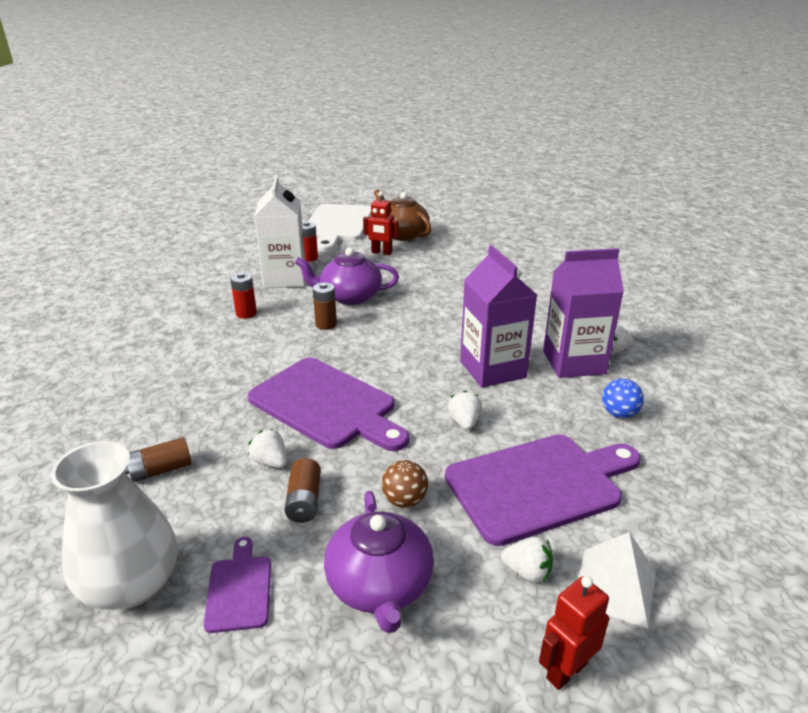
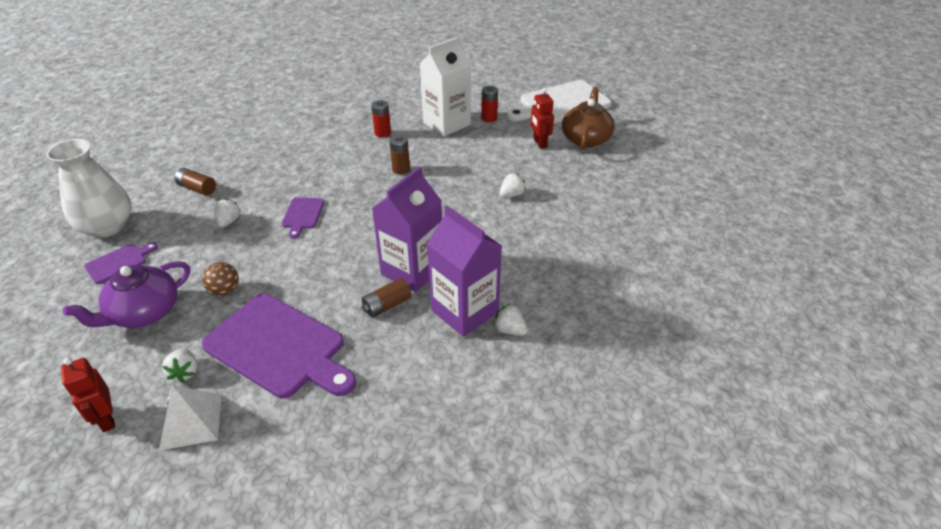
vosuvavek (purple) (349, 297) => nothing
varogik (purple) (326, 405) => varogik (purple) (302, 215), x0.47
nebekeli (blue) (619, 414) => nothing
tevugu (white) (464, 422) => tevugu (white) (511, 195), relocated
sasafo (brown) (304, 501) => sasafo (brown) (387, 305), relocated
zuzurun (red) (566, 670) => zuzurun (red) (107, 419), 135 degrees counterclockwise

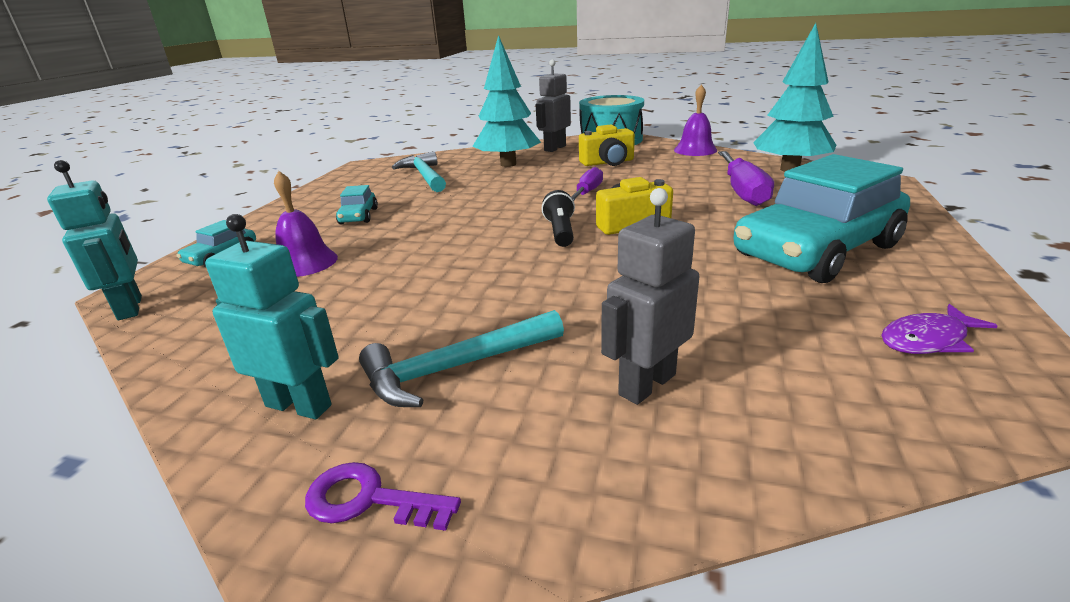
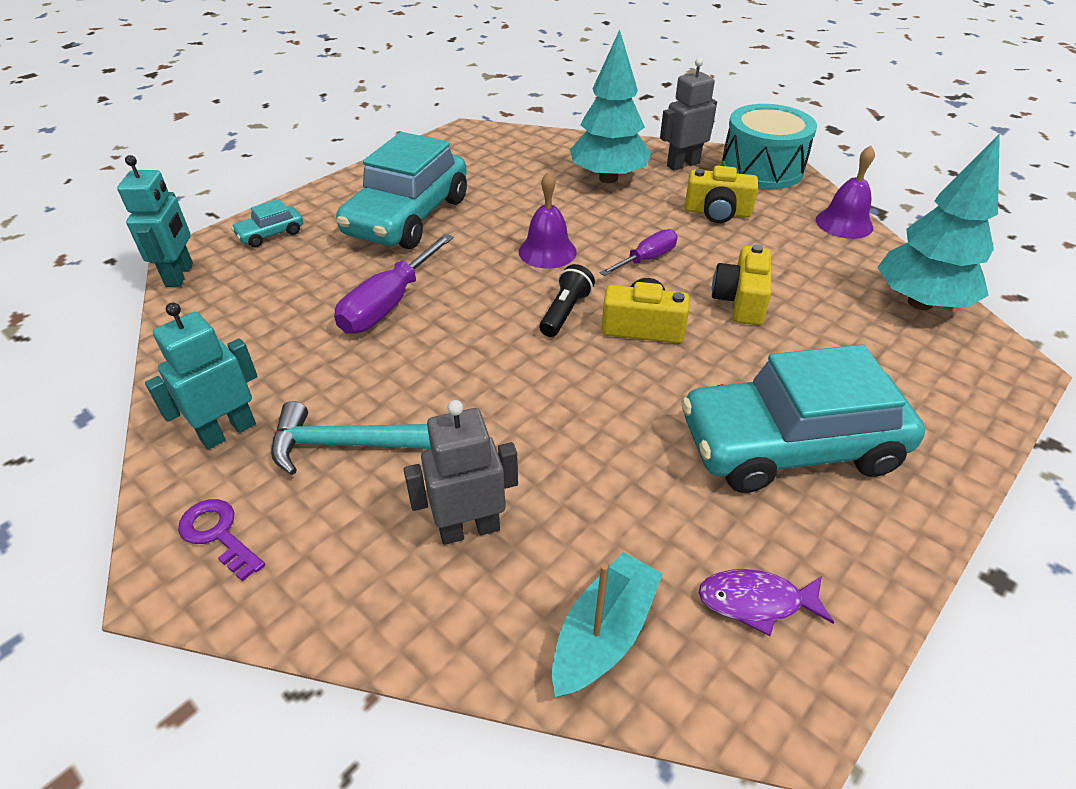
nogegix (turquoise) (425, 176) => nothing
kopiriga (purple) (742, 192) => kopiriga (purple) (388, 304), relocated
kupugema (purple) (305, 262) => kupugema (purple) (547, 251), relocated
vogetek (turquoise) (359, 216) => vogetek (turquoise) (408, 217), x2.40
zuzurun (turquoise) (299, 405) => zuzurun (turquoise) (228, 431), 90 degrees counterclockwise
nothing => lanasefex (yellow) (740, 301)
nothing => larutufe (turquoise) (604, 634)

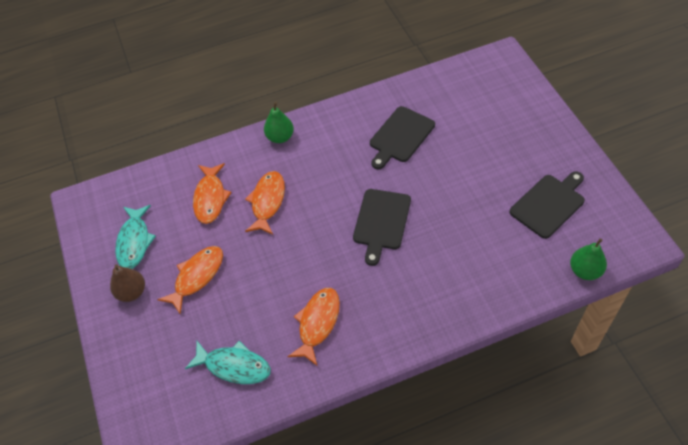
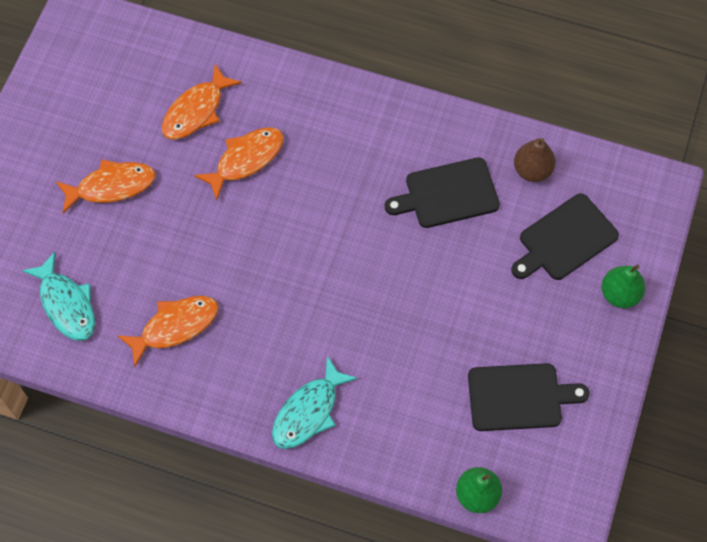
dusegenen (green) (280, 137) => dusegenen (green) (620, 294), relocated
varogik (black) (381, 222) => varogik (black) (564, 239), relocated
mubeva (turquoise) (134, 241) => mubeva (turquoise) (309, 411), relocated
dusegenen (brown) (132, 292) => dusegenen (brown) (532, 170), relocated

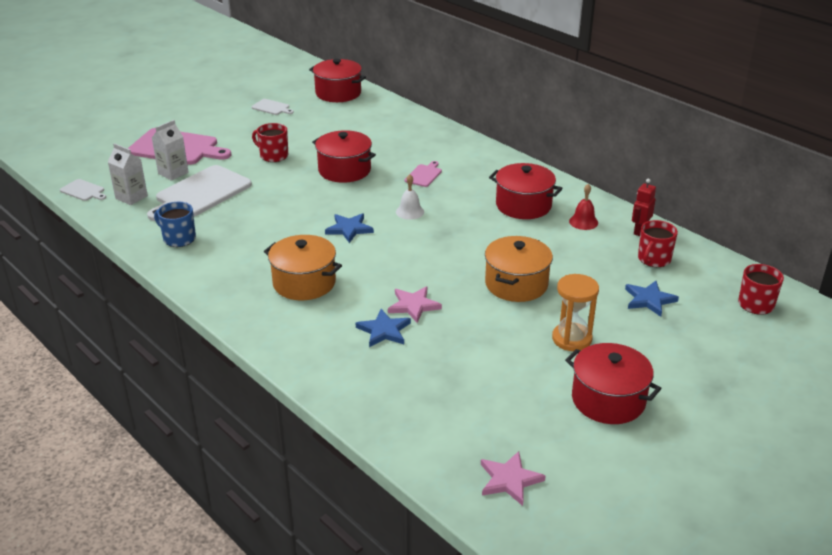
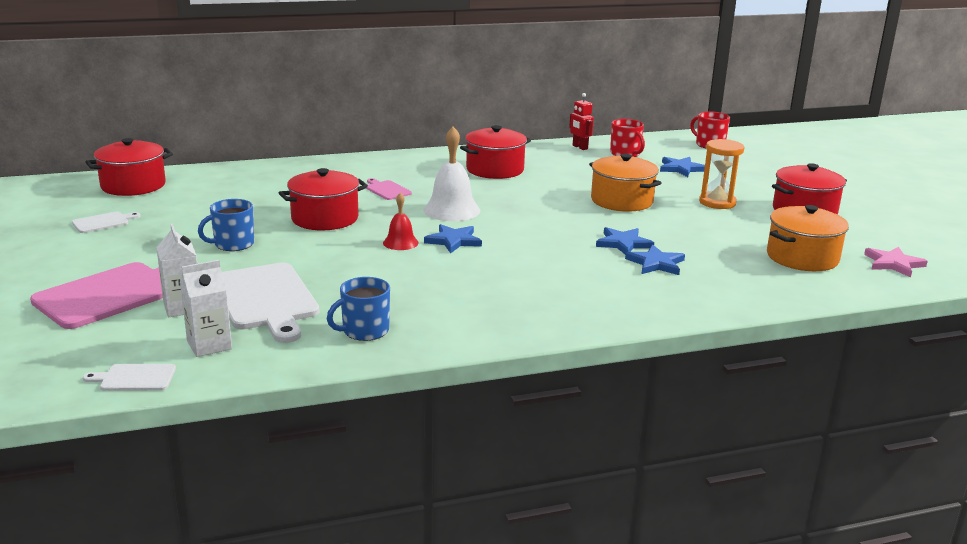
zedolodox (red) (273, 156) => zedolodox (blue) (233, 244)
kupugema (white) (410, 212) => kupugema (white) (451, 210), x1.75
varogik (white) (83, 191) => varogik (white) (134, 378), 150 degrees counterclockwise
kupugema (red) (583, 222) => kupugema (red) (400, 243), relocated
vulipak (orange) (304, 283) => vulipak (orange) (802, 257), relocated
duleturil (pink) (413, 305) => duleturil (blue) (623, 243)

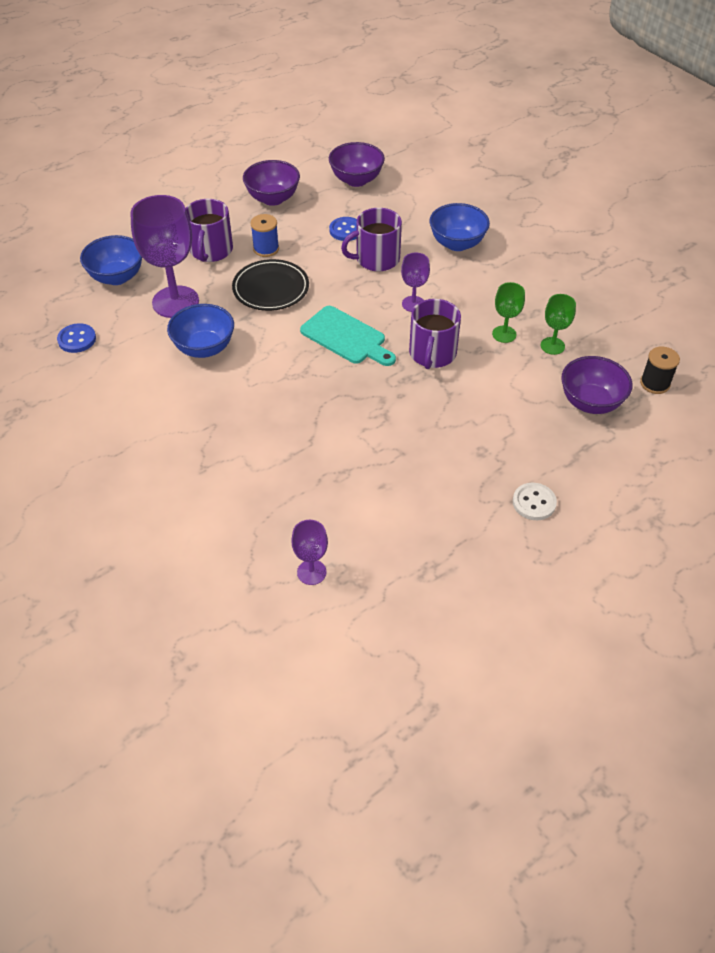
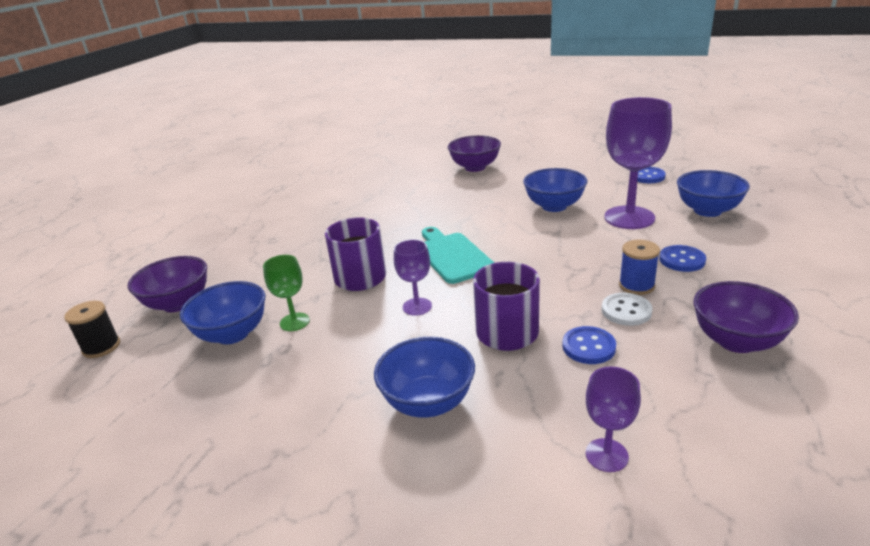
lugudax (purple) (356, 180) => lugudax (purple) (475, 167), relocated
zedolodox (purple) (211, 250) => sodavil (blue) (682, 260)
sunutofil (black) (271, 289) => nothing
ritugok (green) (552, 346) => lugudax (blue) (232, 334)
varogik (turquoise) (346, 337) => varogik (turquoise) (452, 256), 60 degrees clockwise
sodavil (white) (534, 502) => sodavil (white) (626, 311), relocated
ritugok (purple) (311, 572) => ritugok (purple) (606, 455), relocated

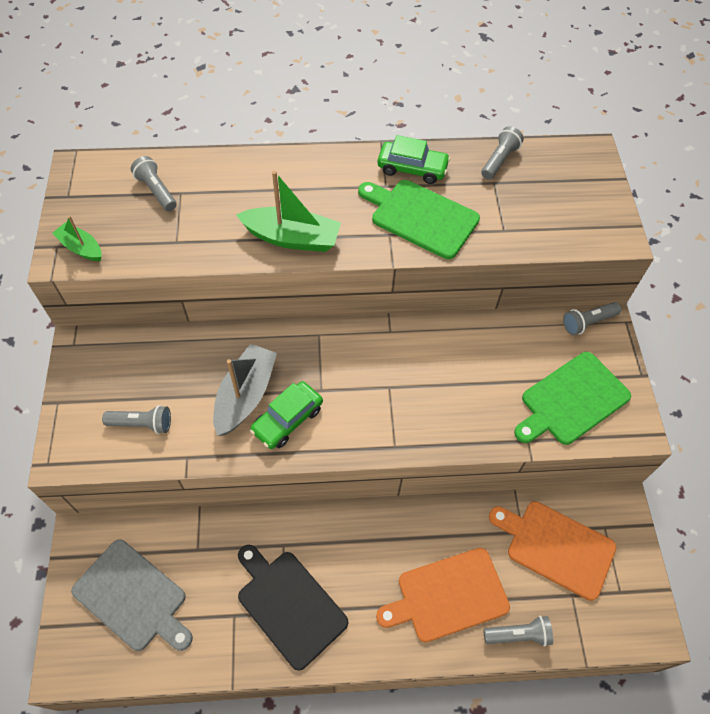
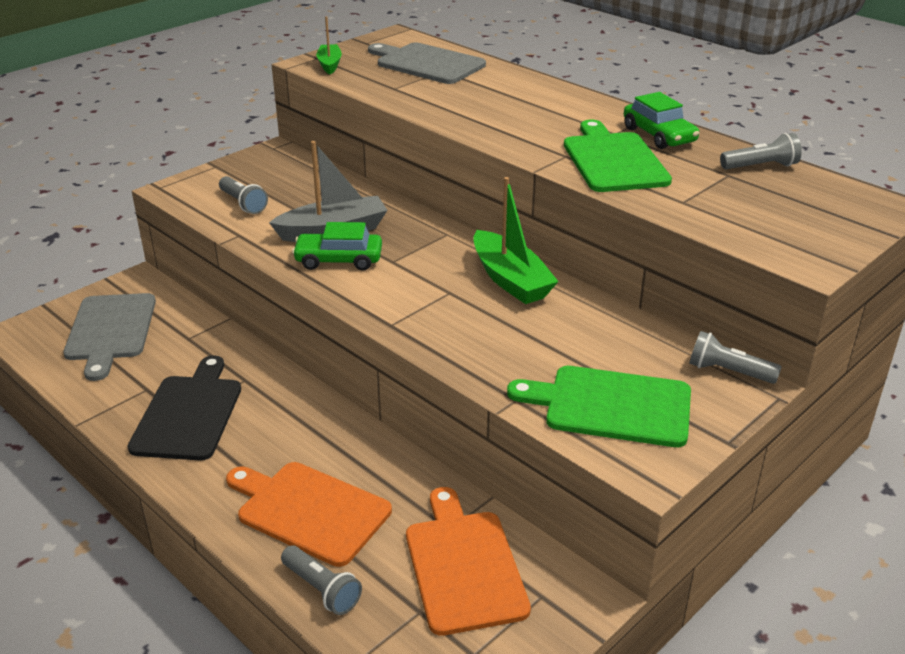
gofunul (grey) (156, 191) => varogik (grey) (427, 63)
larutufe (green) (292, 238) => larutufe (green) (510, 280), relocated

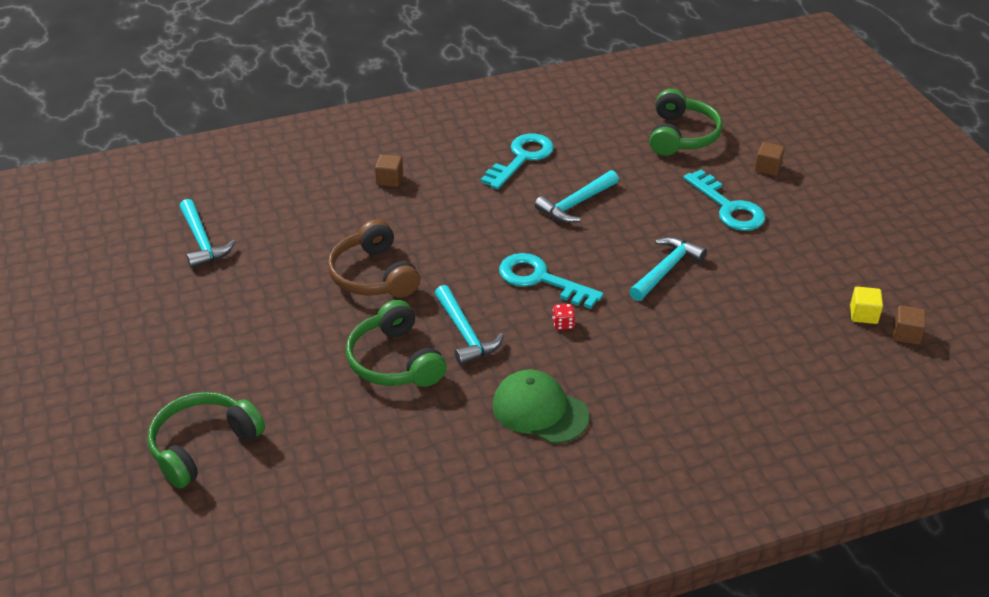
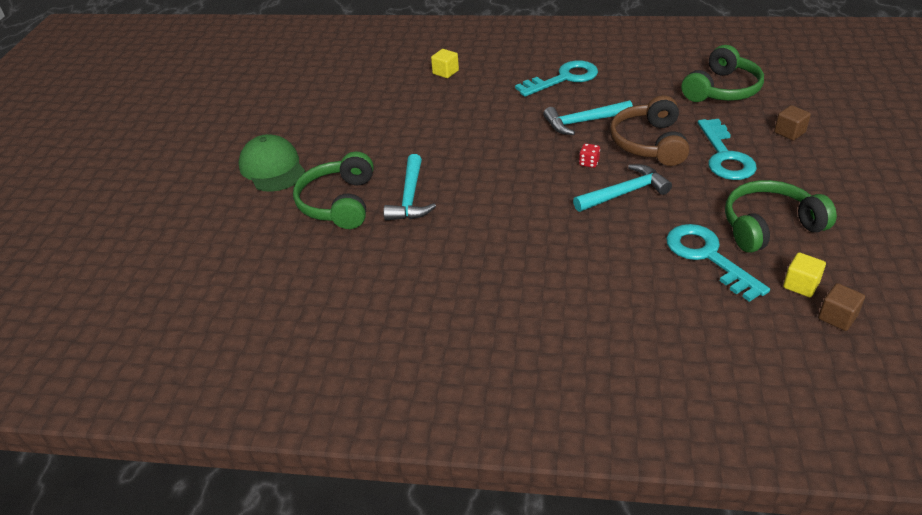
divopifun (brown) (389, 180) => divopifun (yellow) (445, 72)
nogegix (turquoise) (202, 242) => nothing
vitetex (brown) (373, 275) => vitetex (brown) (649, 143), relocated
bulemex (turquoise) (541, 279) => bulemex (turquoise) (707, 257), relocated
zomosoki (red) (563, 324) => zomosoki (red) (589, 163), relocated
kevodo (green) (539, 410) => kevodo (green) (272, 168), relocated
vitetex (green) (203, 446) => vitetex (green) (769, 226), relocated

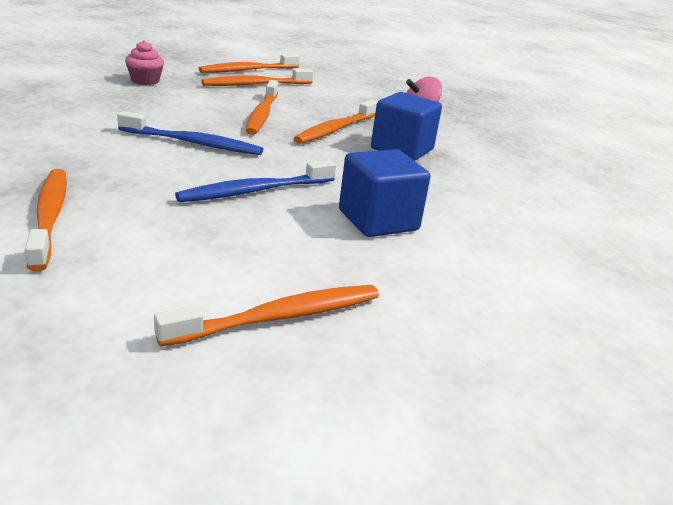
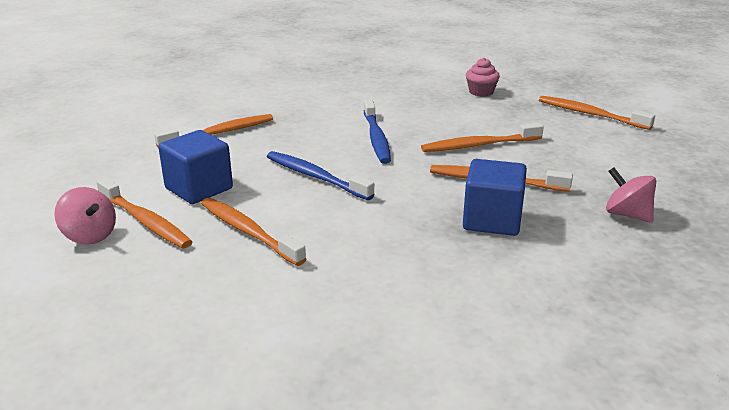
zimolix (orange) (255, 84) => zimolix (orange) (248, 232), relocated
divopifun (blue) (378, 220) => divopifun (blue) (199, 188), relocated
nothing => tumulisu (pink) (90, 236)

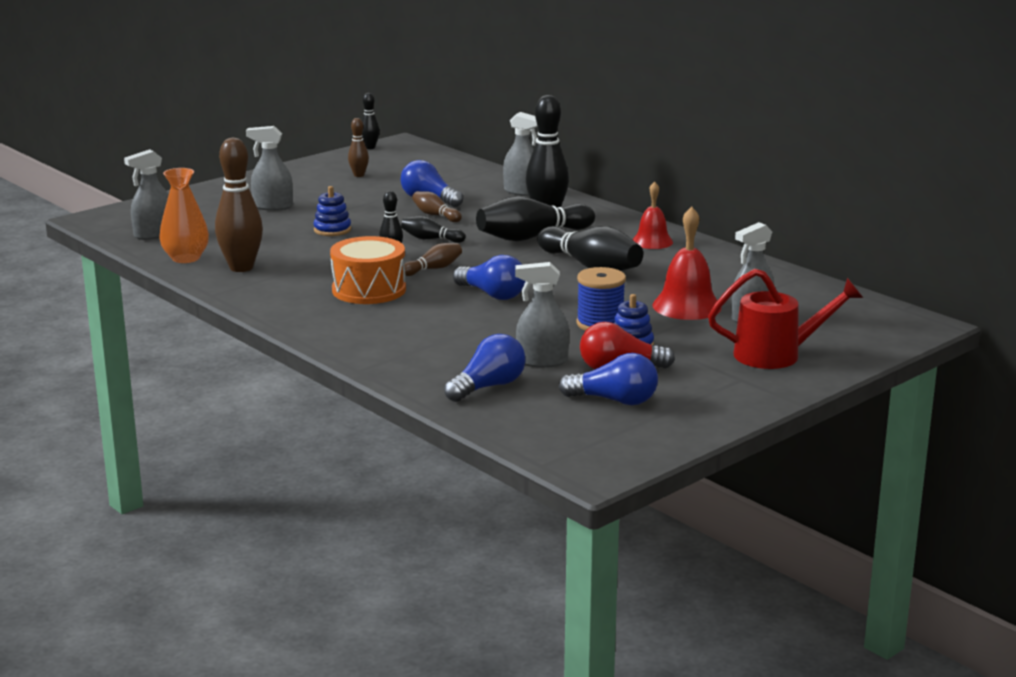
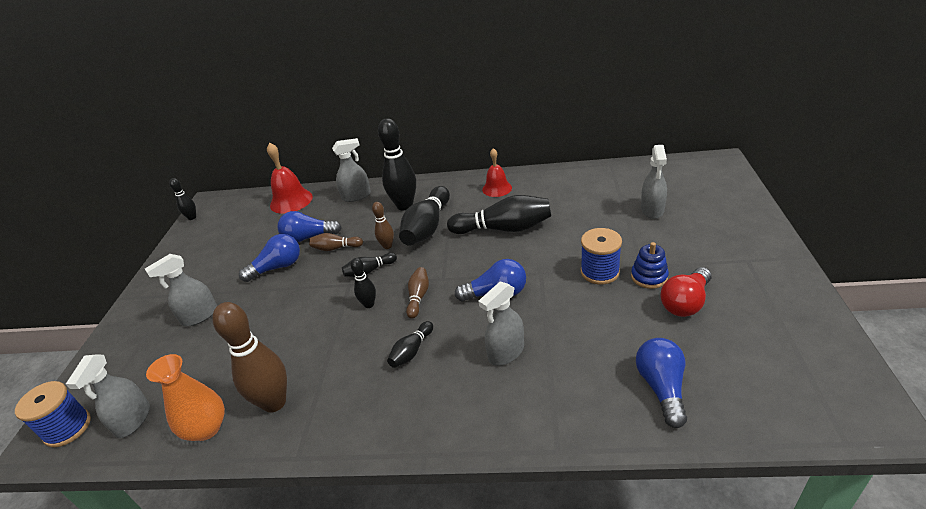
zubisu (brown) (359, 175) => zubisu (brown) (387, 246), relocated
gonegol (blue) (332, 230) => nothing
kupugema (red) (686, 306) => kupugema (red) (291, 201), relocated
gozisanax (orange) (369, 290) => zubisu (black) (412, 351)
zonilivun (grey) (542, 361) => zonilivun (grey) (506, 352), relocated
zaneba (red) (777, 355) => nothing
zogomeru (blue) (614, 400) => zogomeru (blue) (277, 267), relocated
nothing => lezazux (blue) (67, 428)

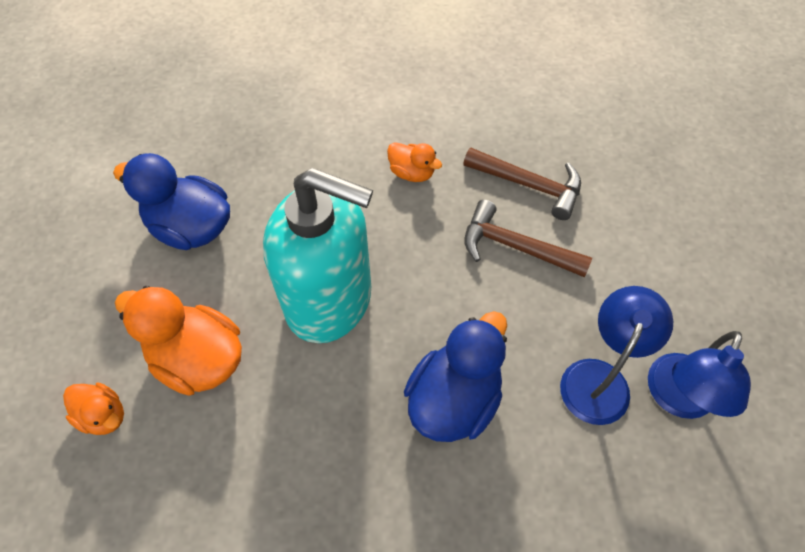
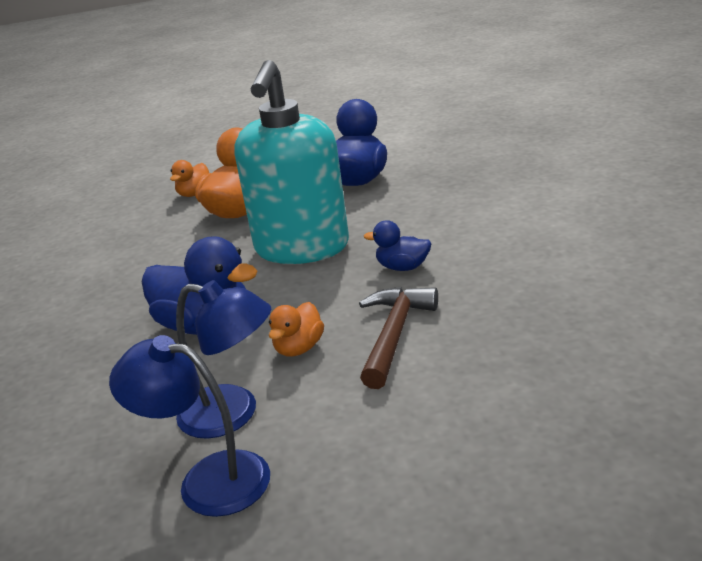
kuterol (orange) (412, 173) => kuterol (orange) (299, 348), relocated
nogegix (brown) (529, 185) => nothing
nothing => kuterol (blue) (402, 267)

